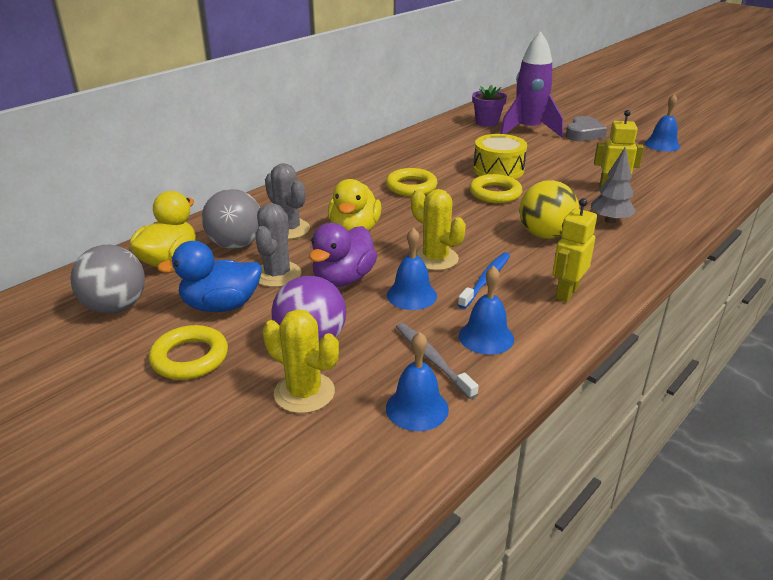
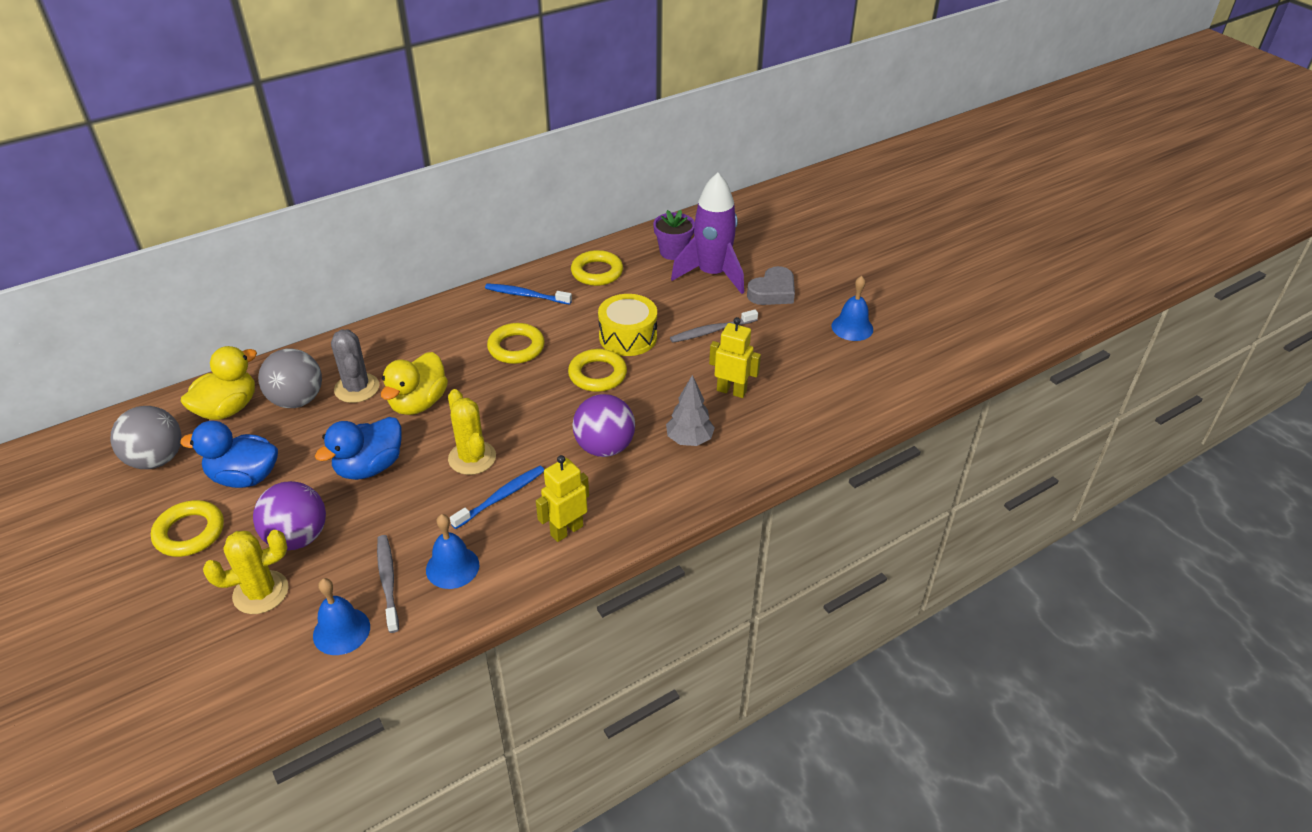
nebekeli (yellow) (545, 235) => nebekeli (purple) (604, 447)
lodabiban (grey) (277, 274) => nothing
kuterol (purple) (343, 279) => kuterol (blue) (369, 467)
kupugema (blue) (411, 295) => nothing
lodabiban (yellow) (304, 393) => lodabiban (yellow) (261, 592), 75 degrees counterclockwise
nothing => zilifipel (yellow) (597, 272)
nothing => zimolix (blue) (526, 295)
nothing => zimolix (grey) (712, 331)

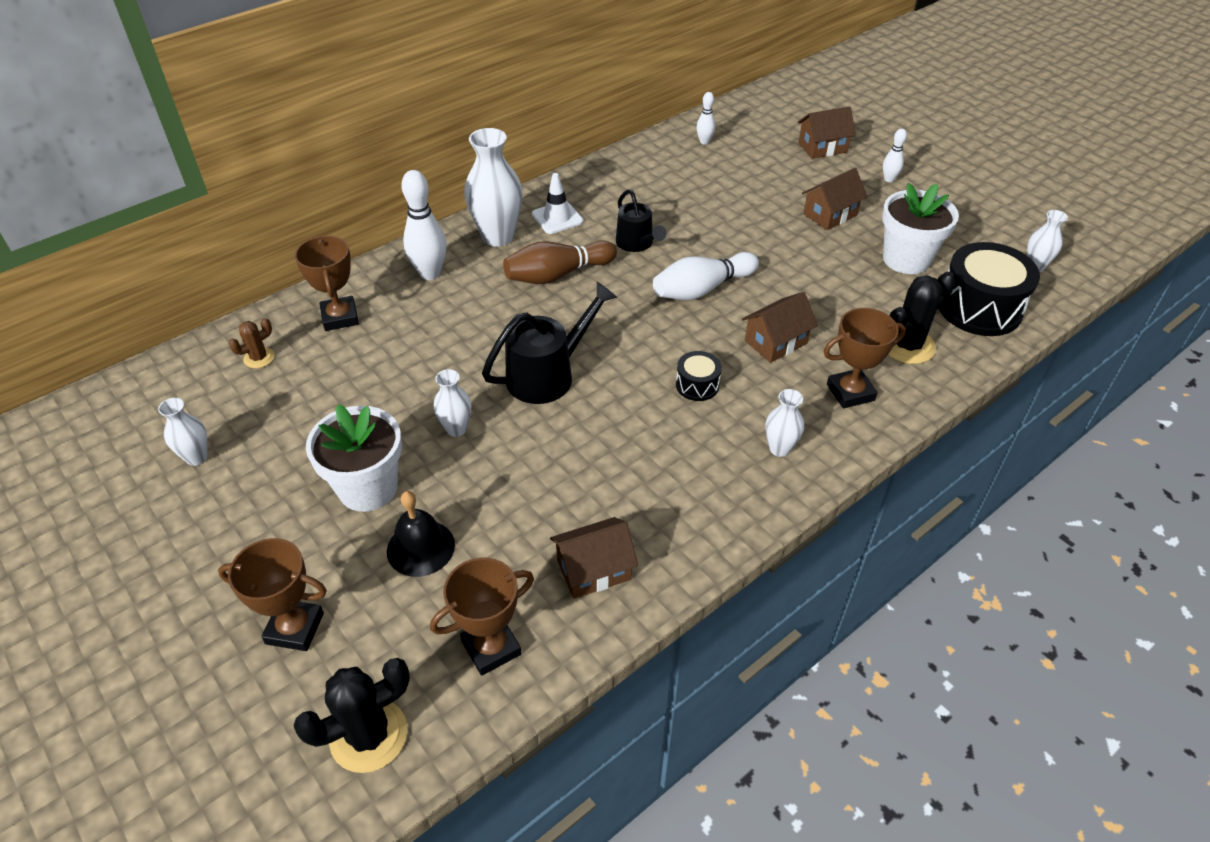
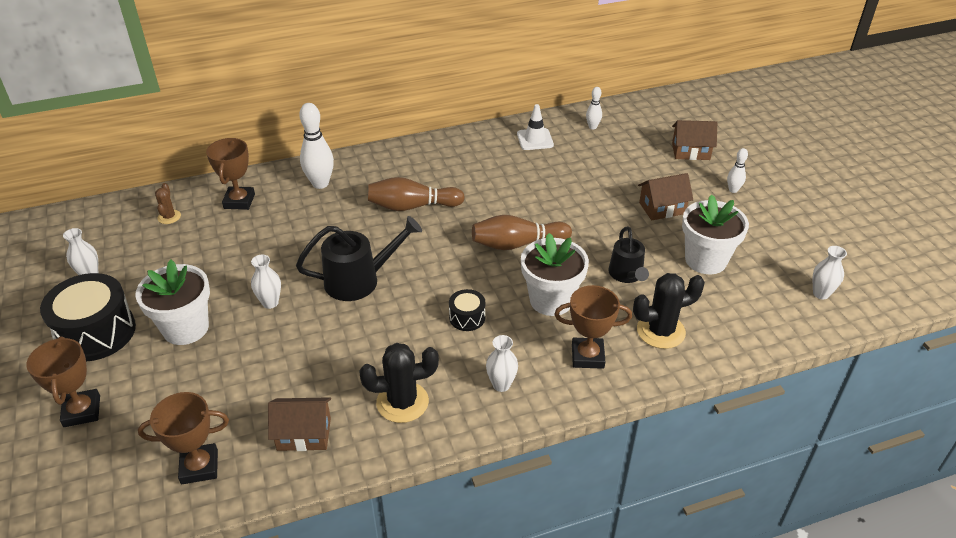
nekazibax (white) (498, 237) => nothing
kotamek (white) (557, 218) => kotamek (white) (535, 139), relocated
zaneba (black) (637, 244) => zaneba (black) (627, 275), relocated
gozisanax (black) (979, 308) => gozisanax (black) (96, 332), relocated
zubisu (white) (702, 289) => zubisu (brown) (517, 244)
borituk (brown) (776, 342) => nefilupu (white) (551, 300)
lodabiban (brown) (259, 358) => lodabiban (brown) (169, 217), 75 degrees counterclockwise
kupugema (black) (420, 547) => nothing
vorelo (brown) (295, 628) => vorelo (brown) (82, 411), 45 degrees clockwise
lodabiban (black) (369, 735) => lodabiban (black) (402, 402), relocated

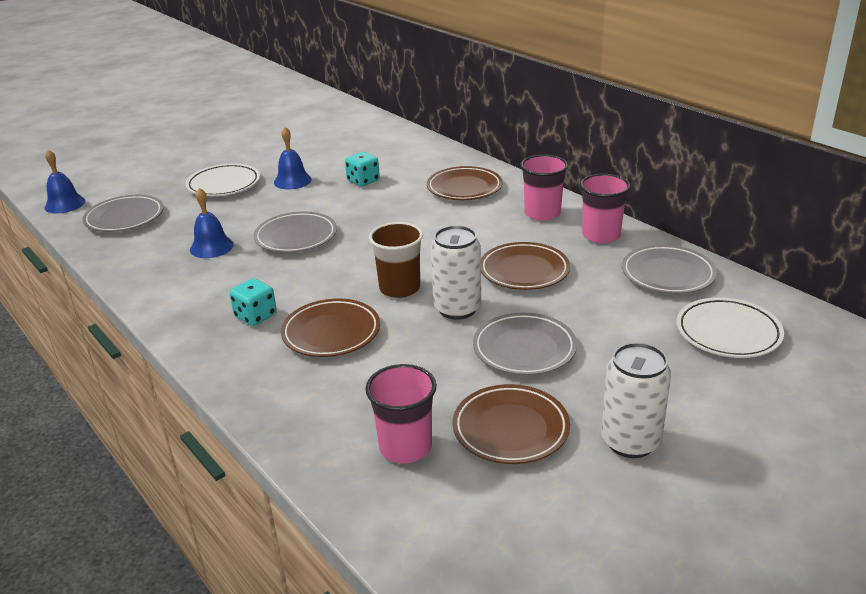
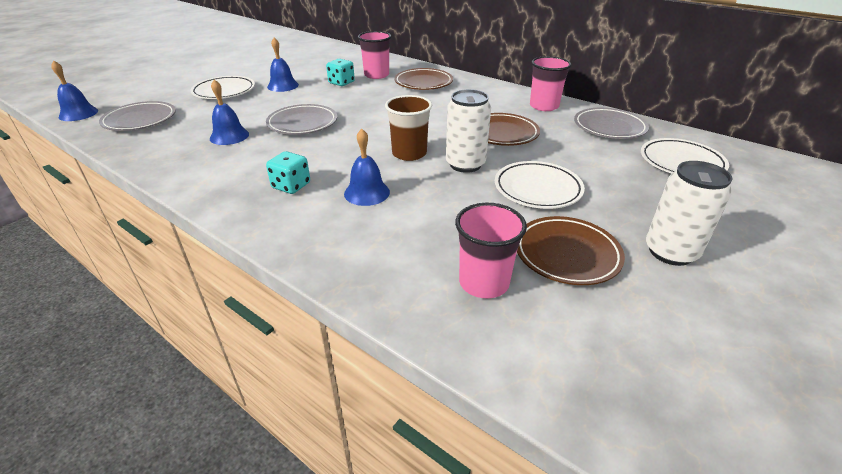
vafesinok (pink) (542, 213) => vafesinok (pink) (376, 75), relocated
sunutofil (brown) (331, 333) => kupugema (blue) (367, 193)
sunutofil (grey) (524, 349) => sunutofil (white) (537, 189)

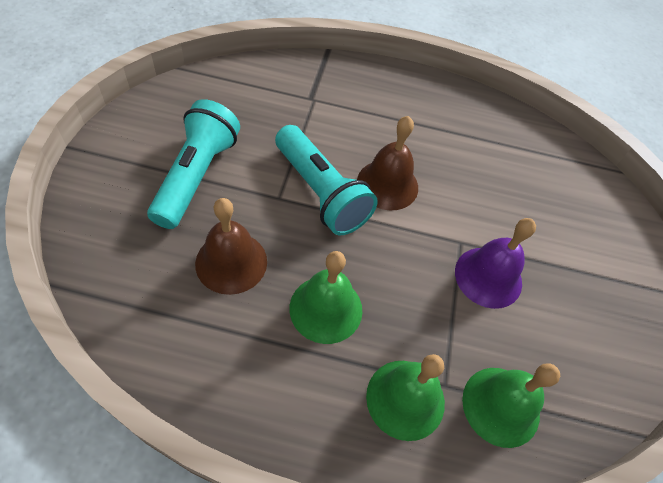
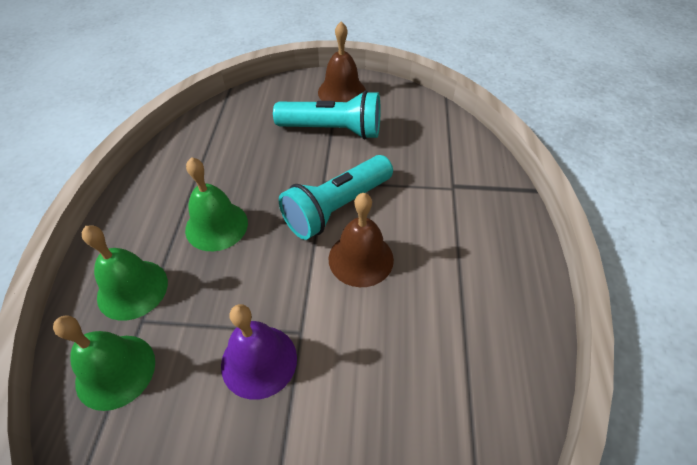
kupugema (brown) (231, 262) => kupugema (brown) (342, 92), relocated

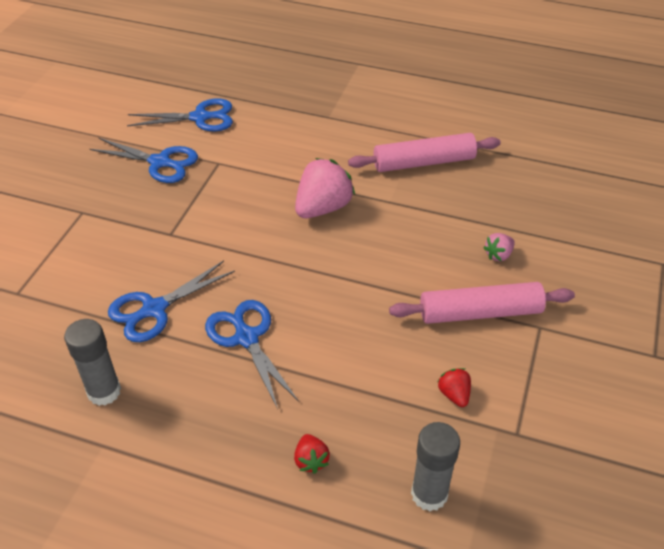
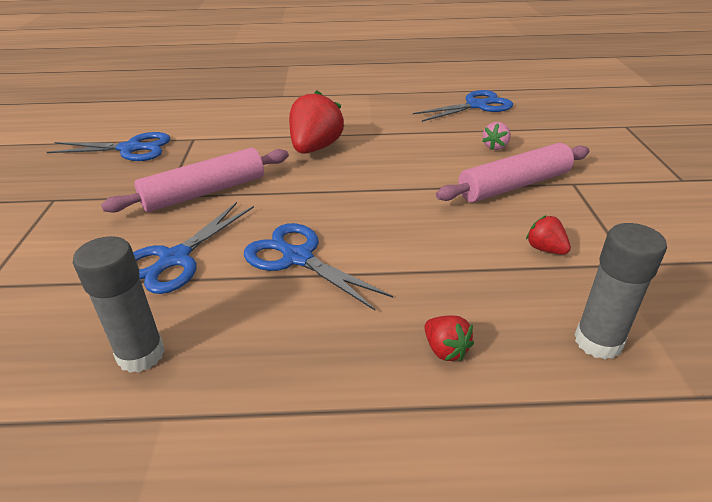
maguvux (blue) (200, 117) => maguvux (blue) (476, 106), relocated
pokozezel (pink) (423, 162) => pokozezel (pink) (204, 192), relocated
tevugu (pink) (323, 208) => tevugu (red) (315, 148)

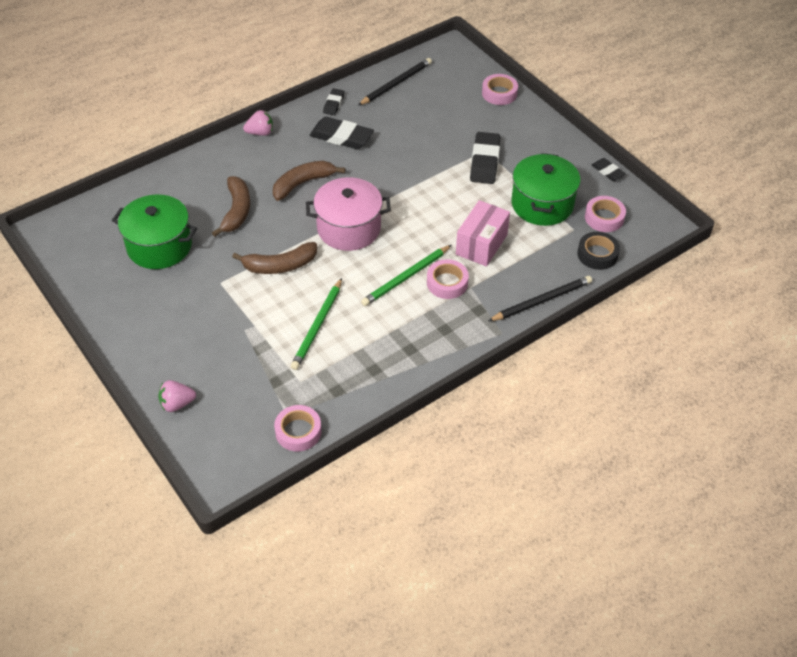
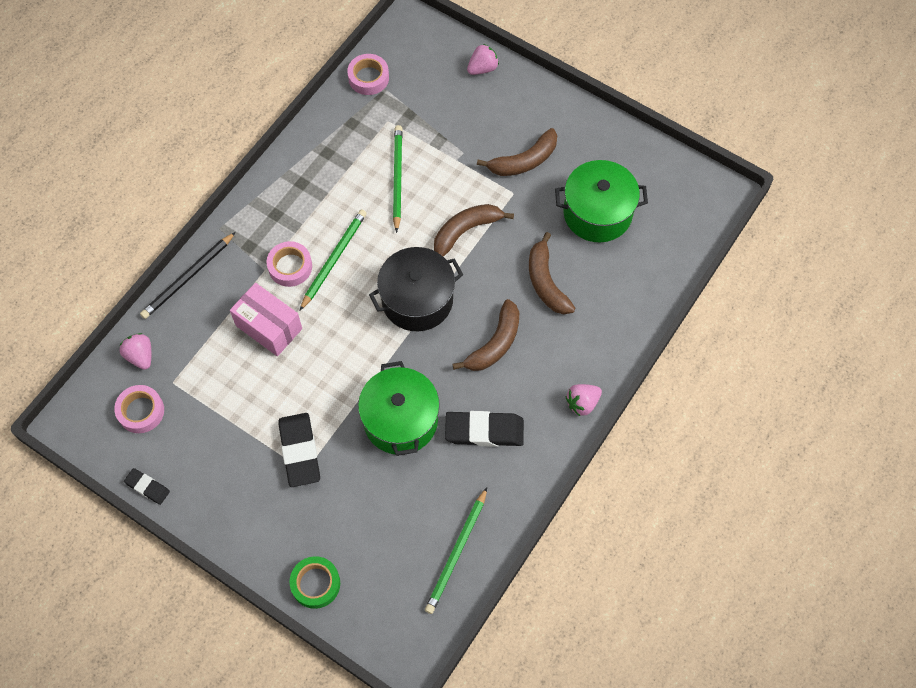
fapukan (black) (396, 84) => fapukan (green) (457, 552)
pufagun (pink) (499, 93) => pufagun (green) (315, 584)
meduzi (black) (333, 104) => nothing
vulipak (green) (542, 204) => vulipak (green) (400, 420), relocated
vulipak (pink) (349, 228) => vulipak (black) (417, 300)
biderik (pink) (481, 244) => biderik (pink) (269, 327), 60 degrees counterclockwise
pufagun (black) (597, 254) => tevugu (pink) (140, 356)
nothing => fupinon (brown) (524, 161)

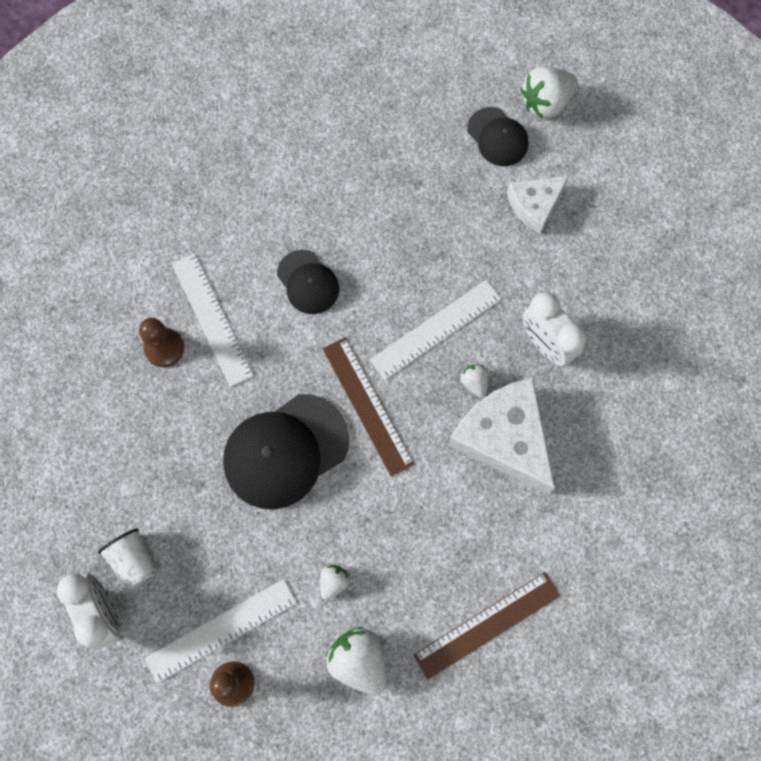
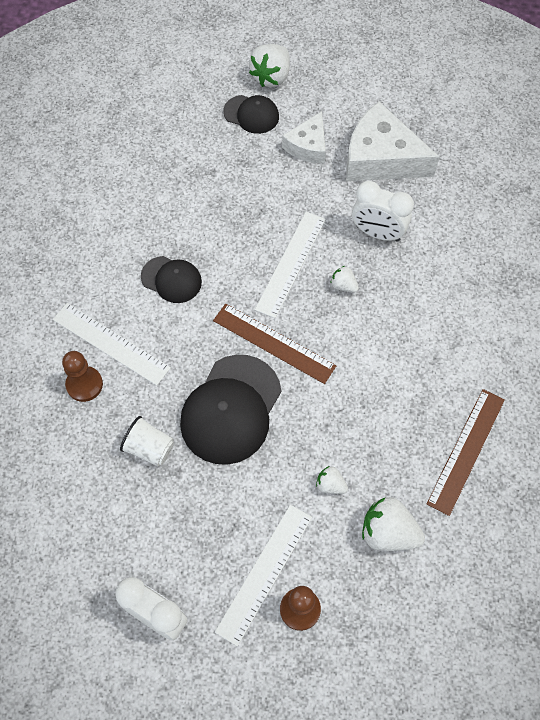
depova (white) (504, 437) => depova (white) (381, 158), relocated
vafesinok (white) (133, 560) => vafesinok (white) (149, 448), relocated
tevugu (white) (333, 582) => tevugu (white) (330, 485), 60 degrees counterclockwise

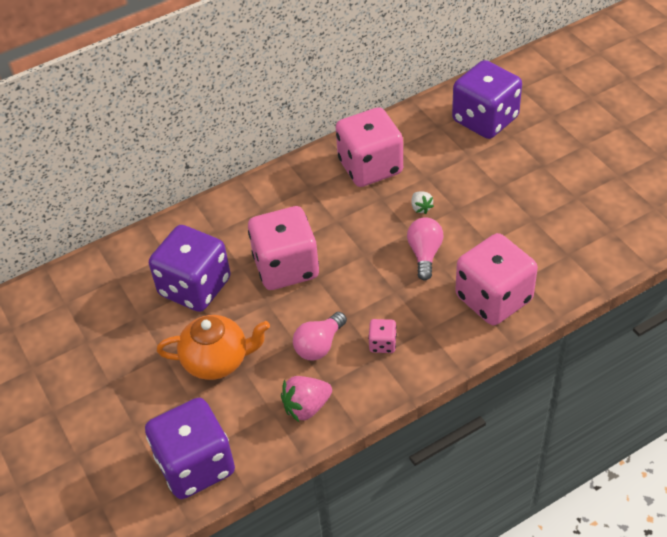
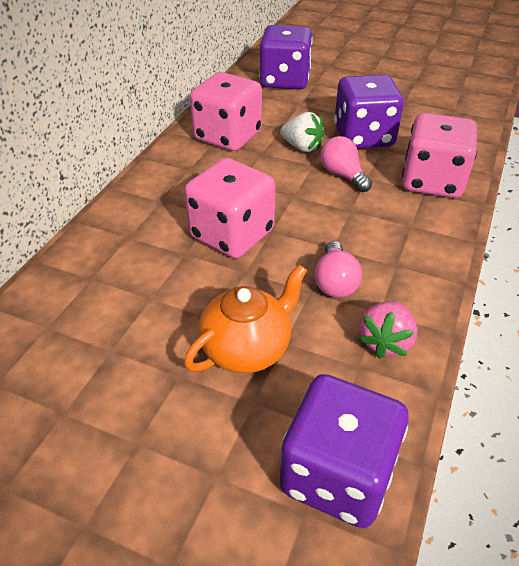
tevugu (white) (421, 208) => tevugu (white) (302, 147), x1.72
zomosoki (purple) (195, 287) => zomosoki (purple) (363, 137), relocated
zomosoki (pink) (382, 344) => nothing

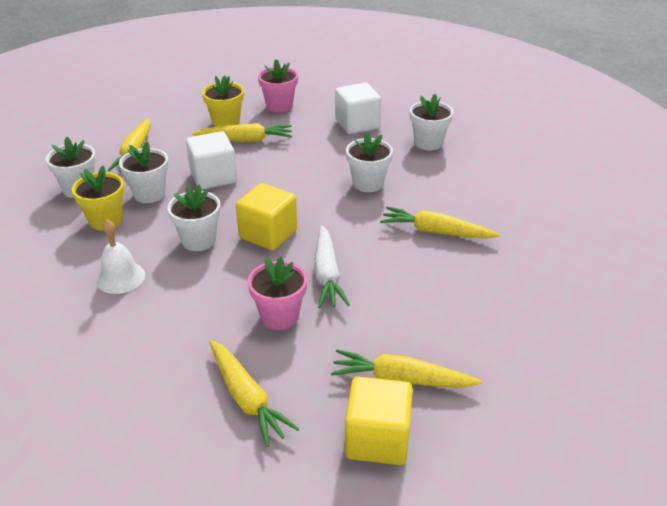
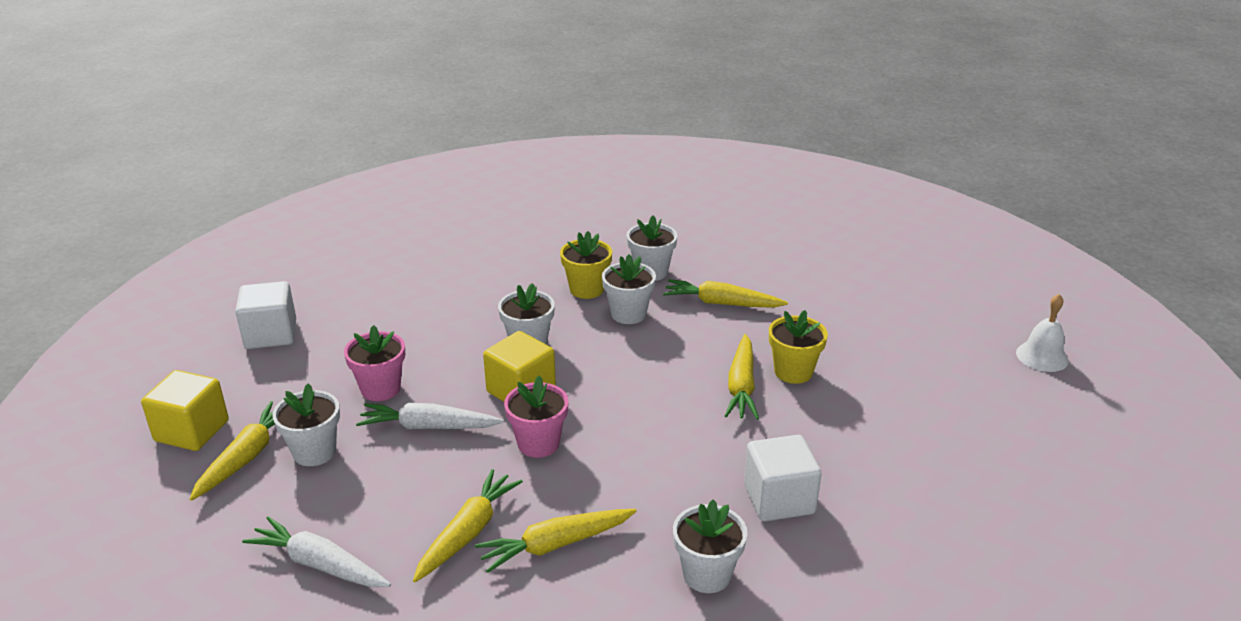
nefilupu (pink) (279, 106) => nefilupu (pink) (538, 443), relocated
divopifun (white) (213, 177) => divopifun (white) (271, 334), relocated
nefilupu (white) (368, 183) => nefilupu (white) (314, 452), relocated
kupugema (white) (120, 277) => kupugema (white) (1042, 356), relocated
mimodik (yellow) (247, 398) => mimodik (yellow) (555, 545), relocated
nothing => mimodik (white) (319, 564)

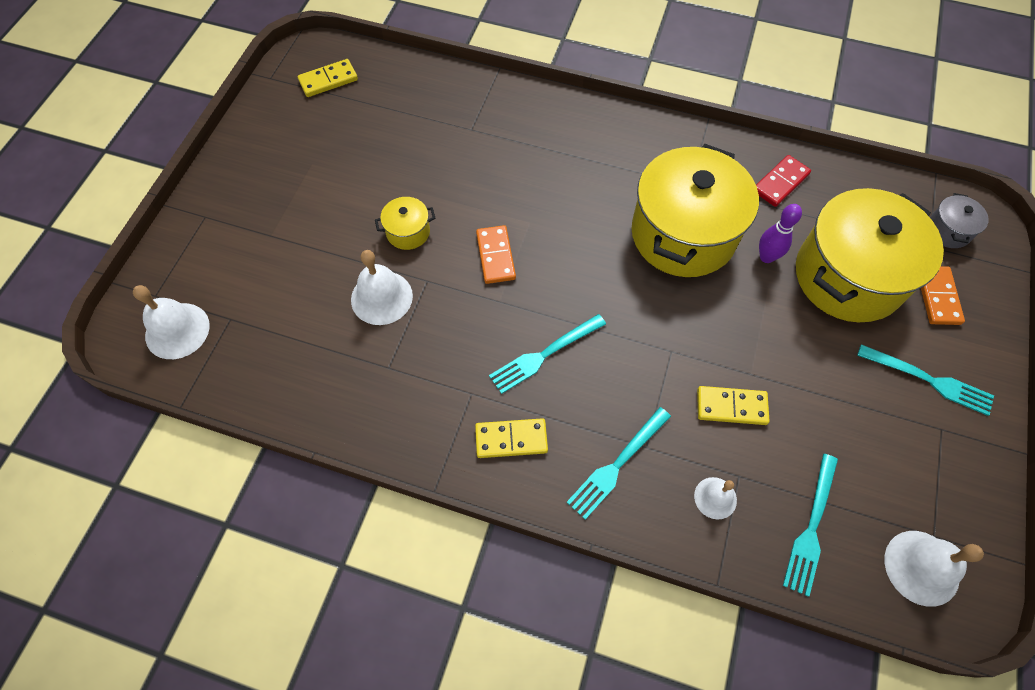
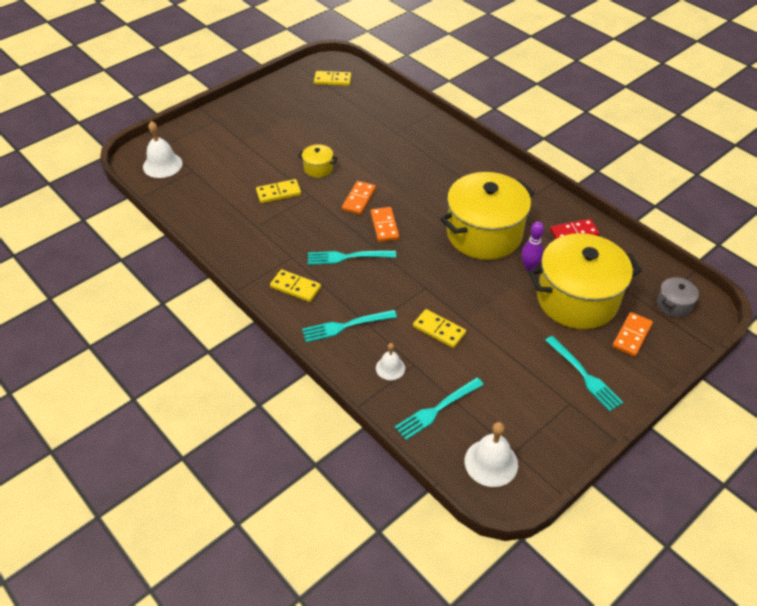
kupugema (white) (381, 297) => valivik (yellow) (278, 193)
nothing => valivik (orange) (384, 226)

